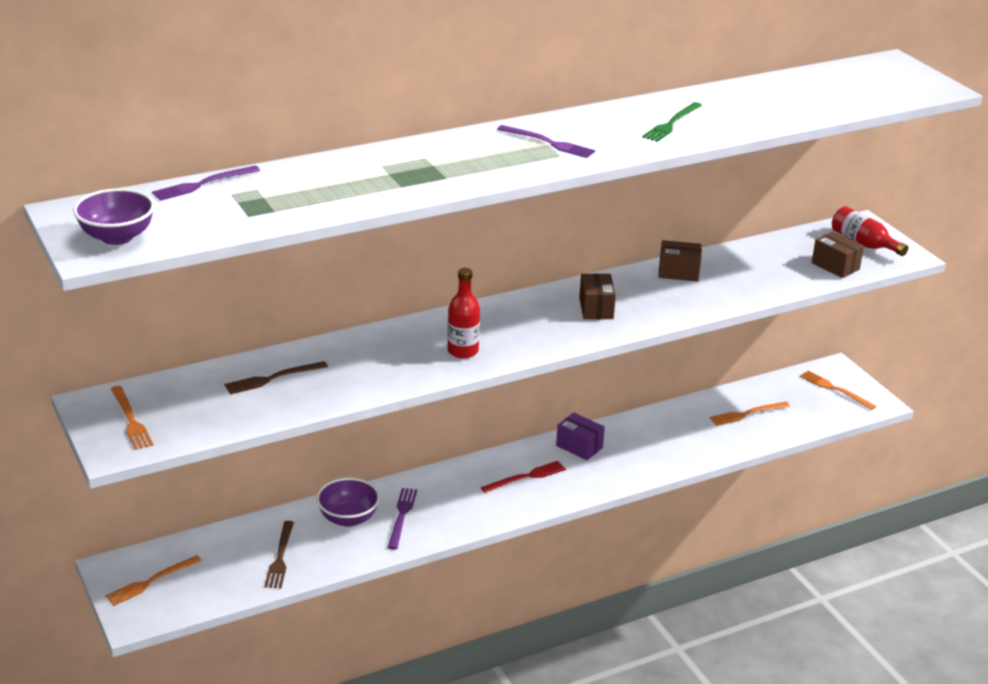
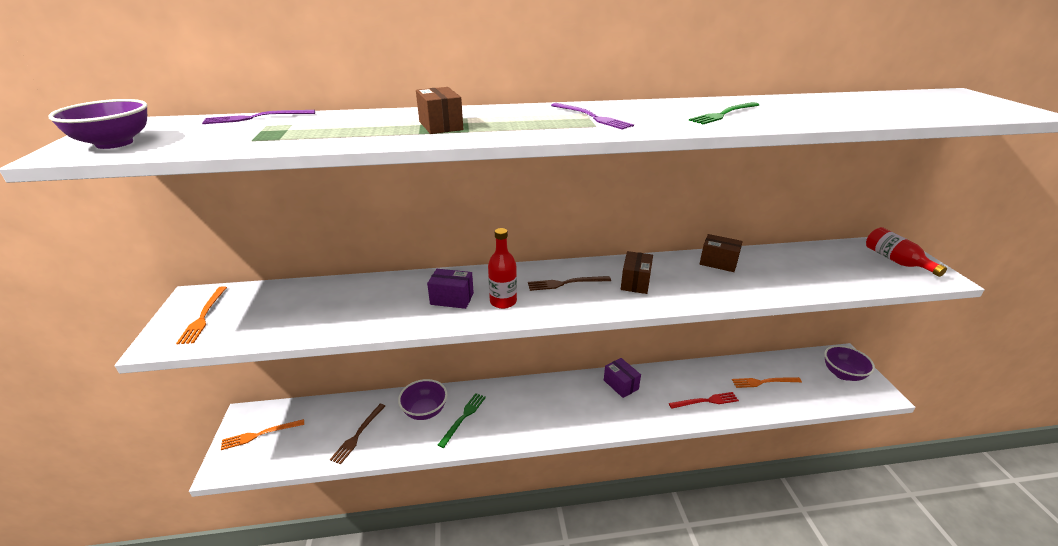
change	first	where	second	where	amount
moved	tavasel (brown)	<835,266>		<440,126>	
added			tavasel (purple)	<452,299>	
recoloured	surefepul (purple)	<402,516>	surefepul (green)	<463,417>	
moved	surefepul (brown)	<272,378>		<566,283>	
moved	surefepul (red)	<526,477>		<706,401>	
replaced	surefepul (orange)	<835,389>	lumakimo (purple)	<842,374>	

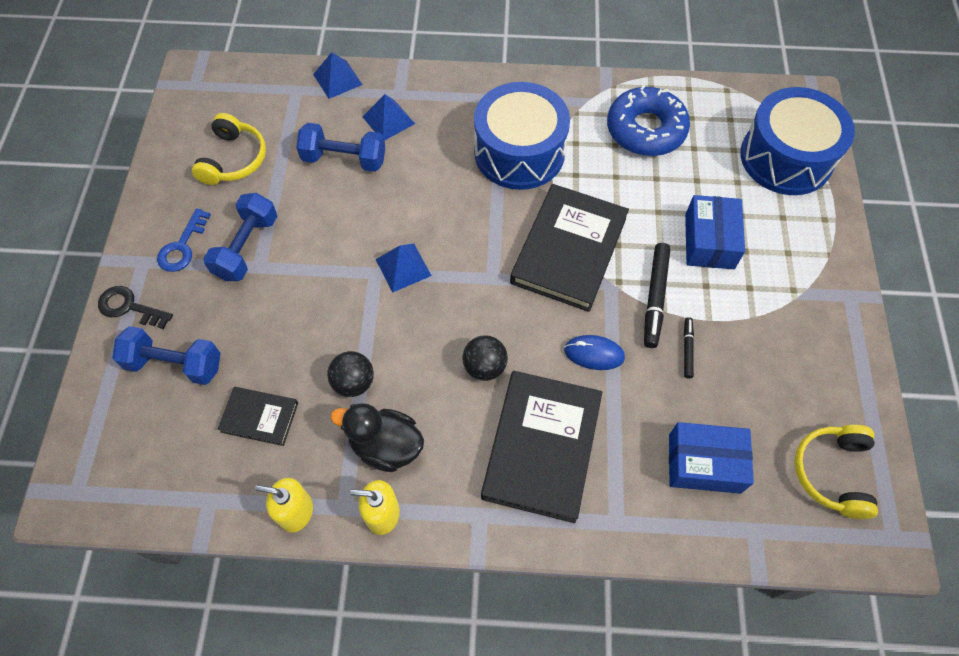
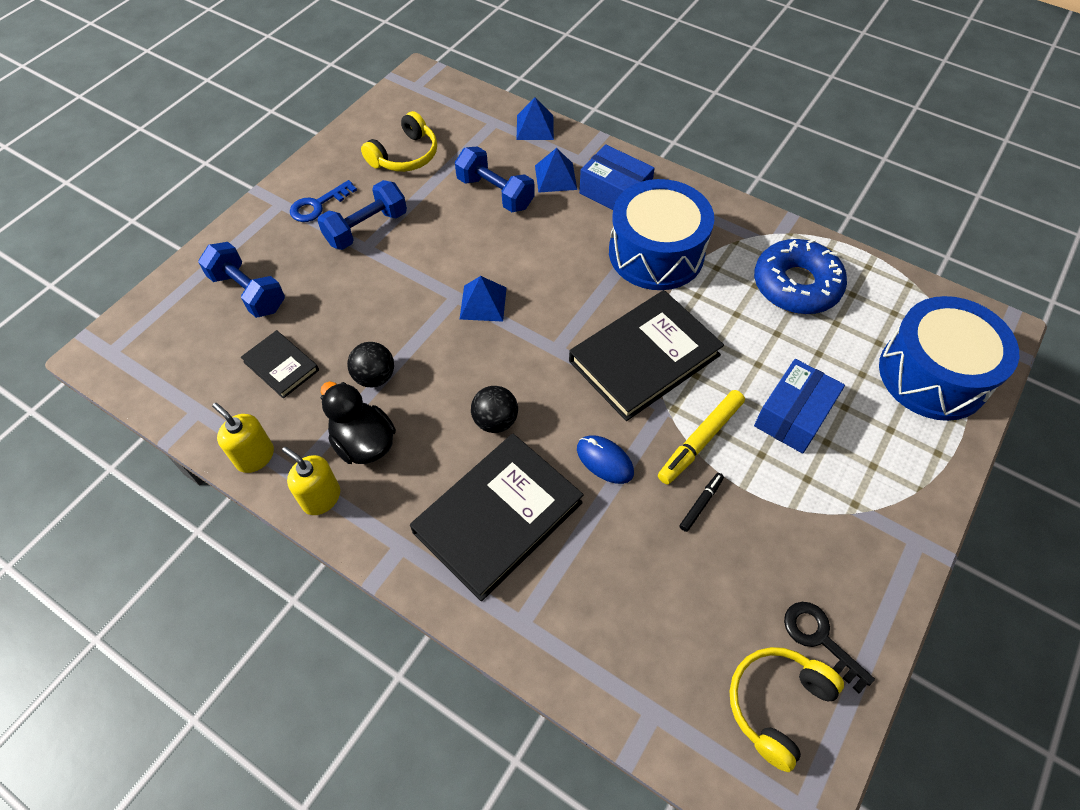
change	first	where	second	where	amount
moved	tavasel (blue)	<704,463>		<615,192>	
recoloured	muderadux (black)	<655,298>	muderadux (yellow)	<700,440>	
moved	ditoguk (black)	<129,307>		<820,639>	

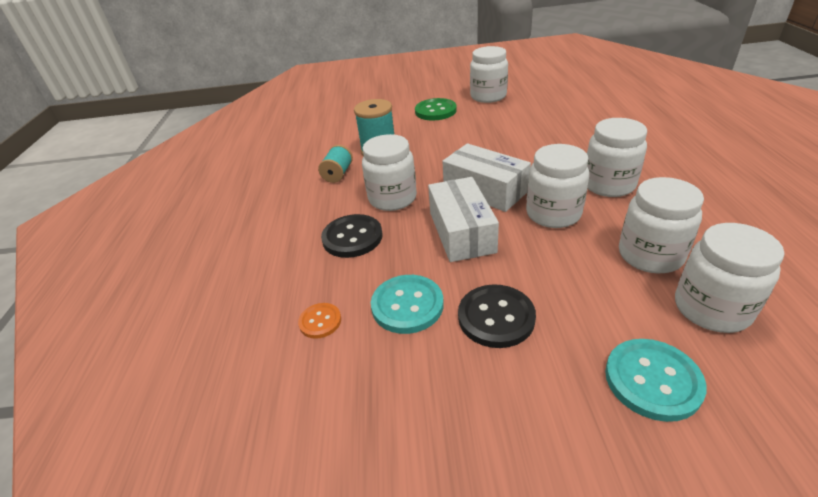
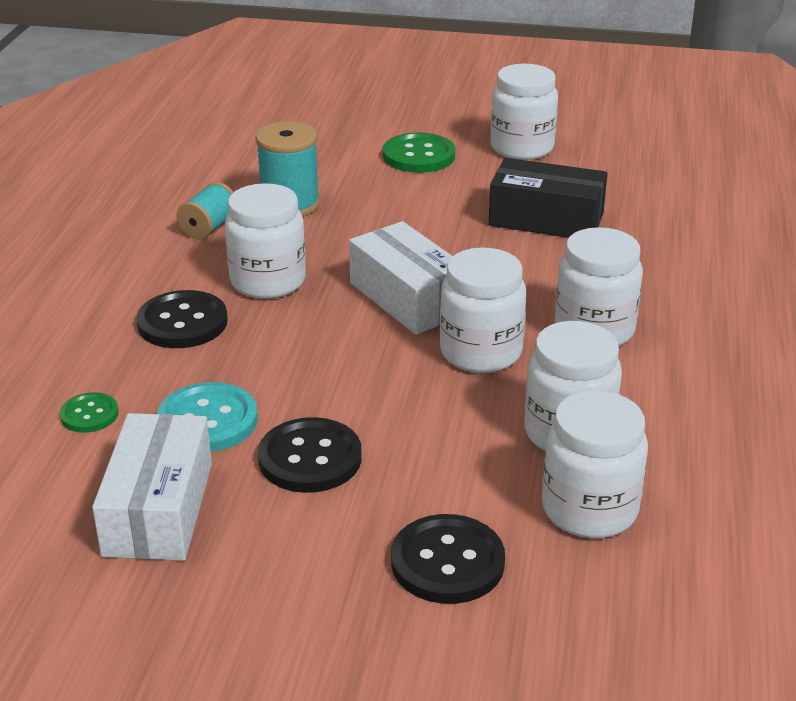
change	first	where	second	where	amount
recoloured	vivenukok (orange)	<320,321>	vivenukok (green)	<89,414>	
moved	tavasel (white)	<461,232>		<158,509>	
recoloured	vivenukok (turquoise)	<652,380>	vivenukok (black)	<447,562>	
added			tavasel (black)	<546,219>	

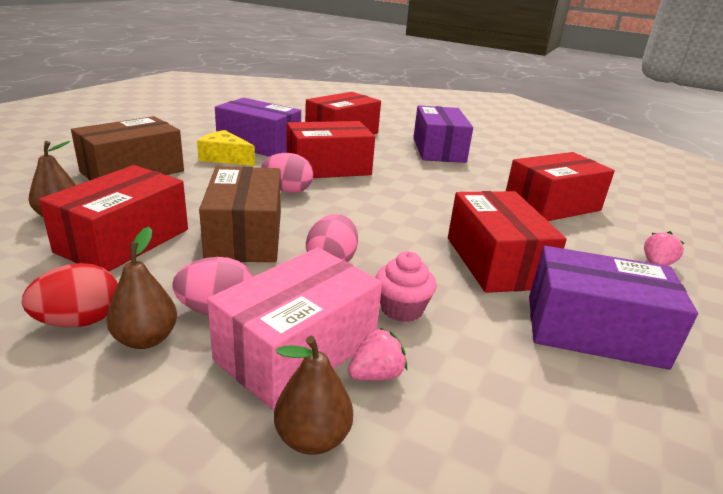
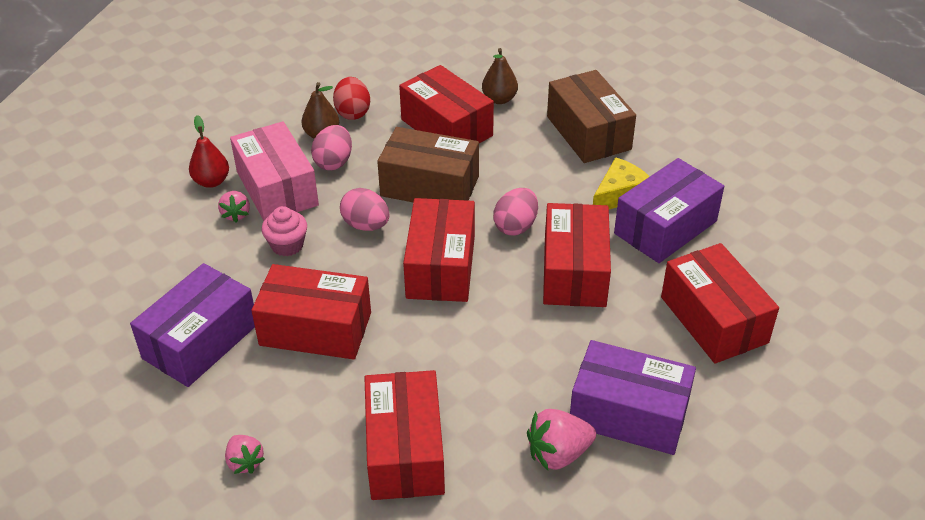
change	first	where	second	where	amount
recoloured	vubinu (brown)	<312,438>	vubinu (red)	<211,181>	
added			tavasel (red)	<441,267>	
added			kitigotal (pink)	<558,454>	

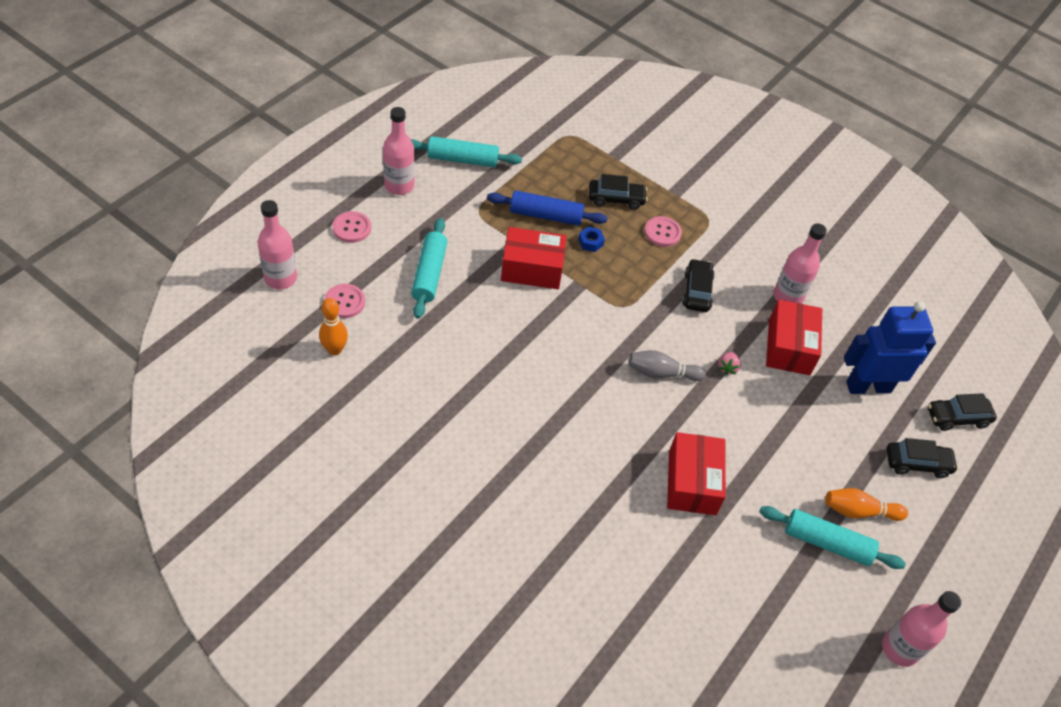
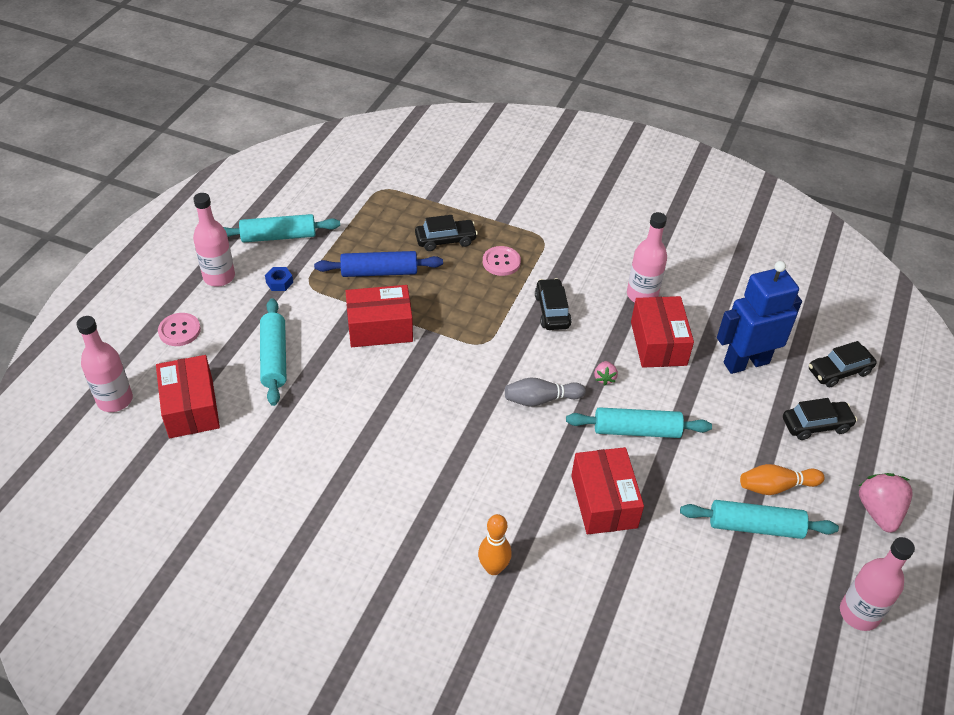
change	first	where	second	where	amount
replaced	vivenukok (pink)	<345,302>	tavasel (red)	<191,408>	
moved	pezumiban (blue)	<590,242>		<279,282>	
moved	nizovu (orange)	<335,350>		<493,568>	
added			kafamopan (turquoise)	<636,430>	
added			kitigotal (pink)	<878,512>	

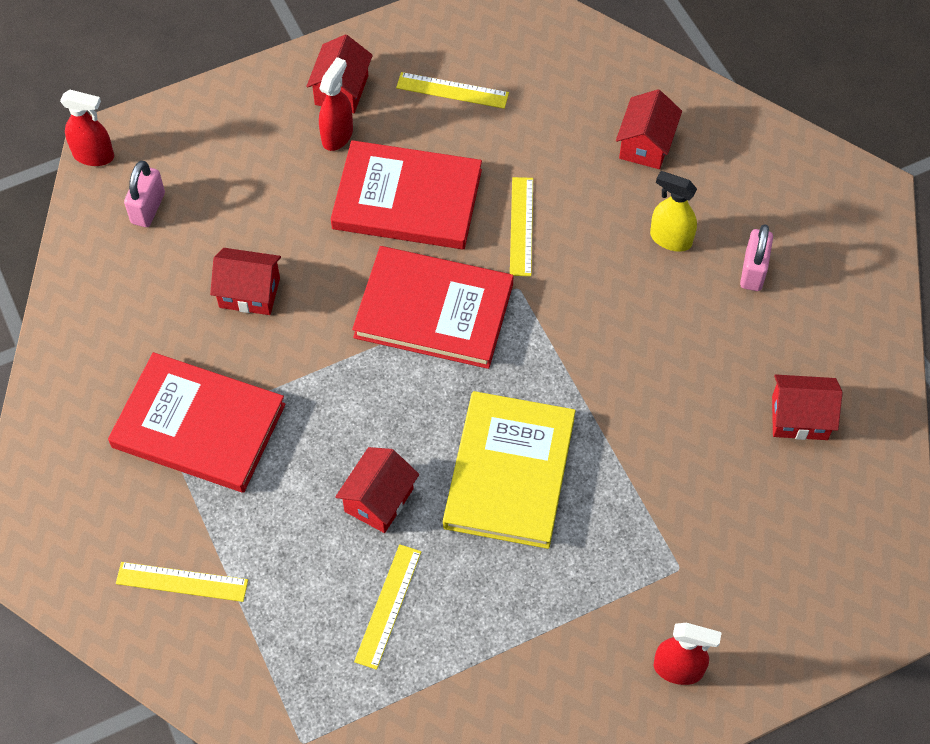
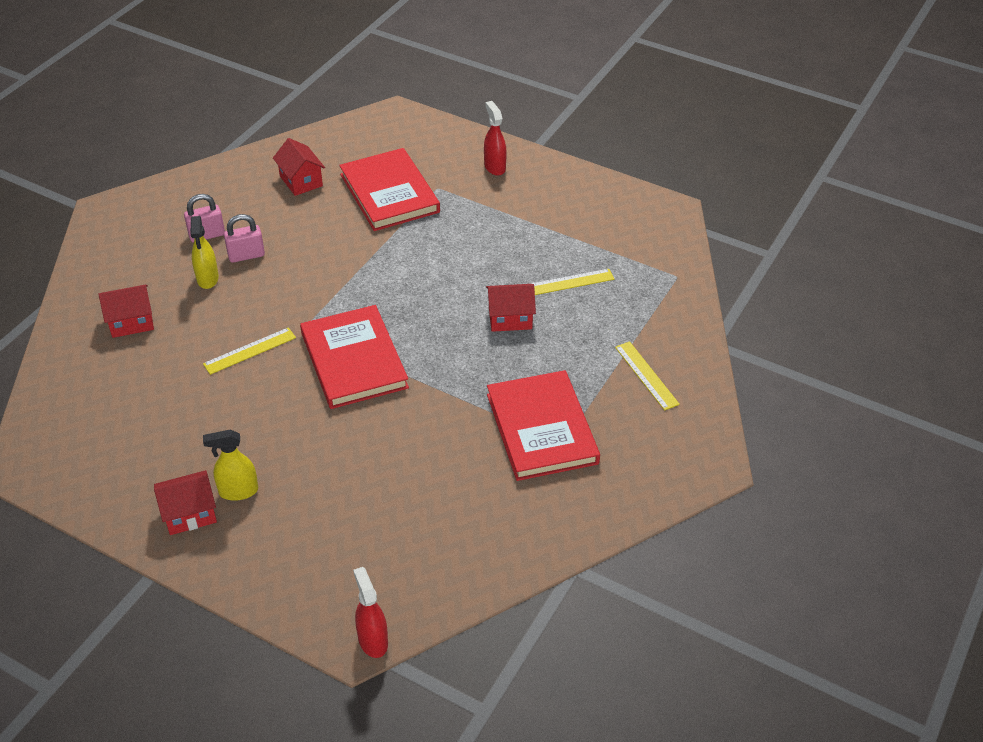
change	first	where	second	where	amount
recoloured	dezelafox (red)	<337,135>	dezelafox (yellow)	<238,491>	
moved	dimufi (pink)	<148,208>		<246,255>	
moved	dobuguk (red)	<407,199>		<389,193>	
removed	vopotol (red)	<249,293>			
removed	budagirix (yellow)	<452,91>			
removed	dobuguk (yellow)	<509,472>			

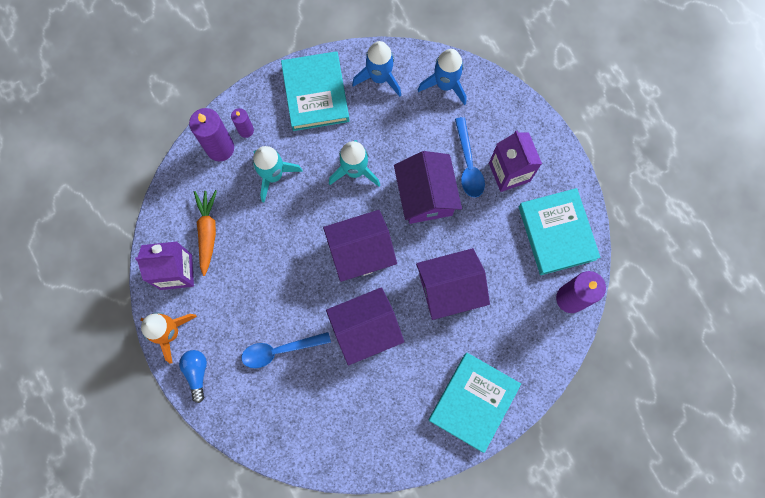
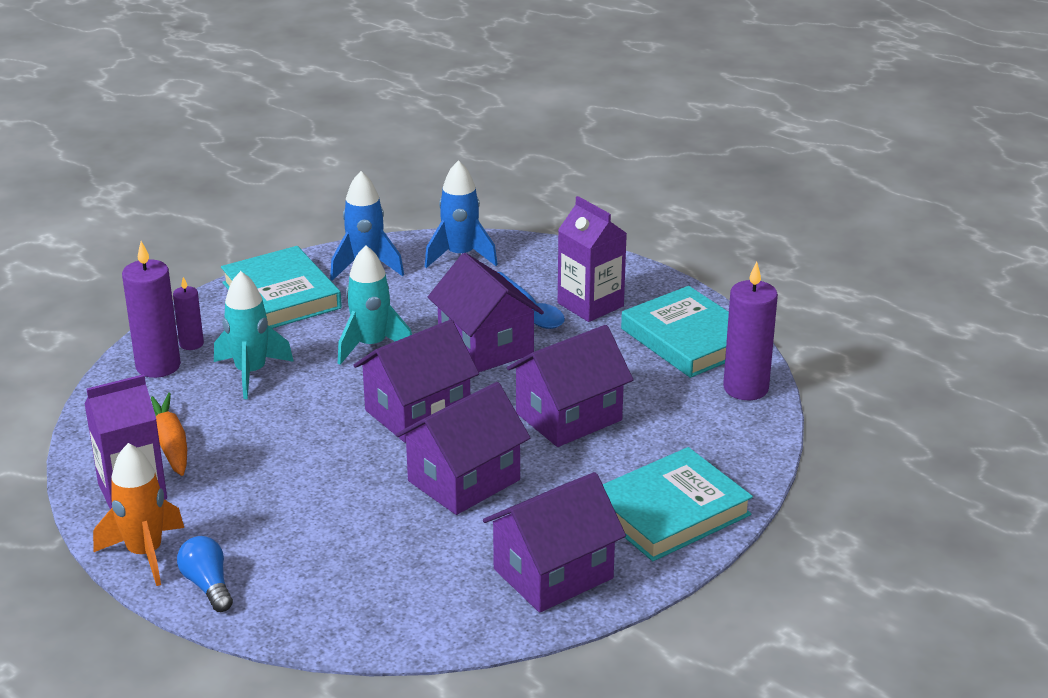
change	first	where	second	where	amount
added			vopotol (purple)	<553,573>	
turned	dobuguk (turquoise)	<473,402>		<670,511>	45 degrees clockwise
removed	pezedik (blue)	<280,350>			

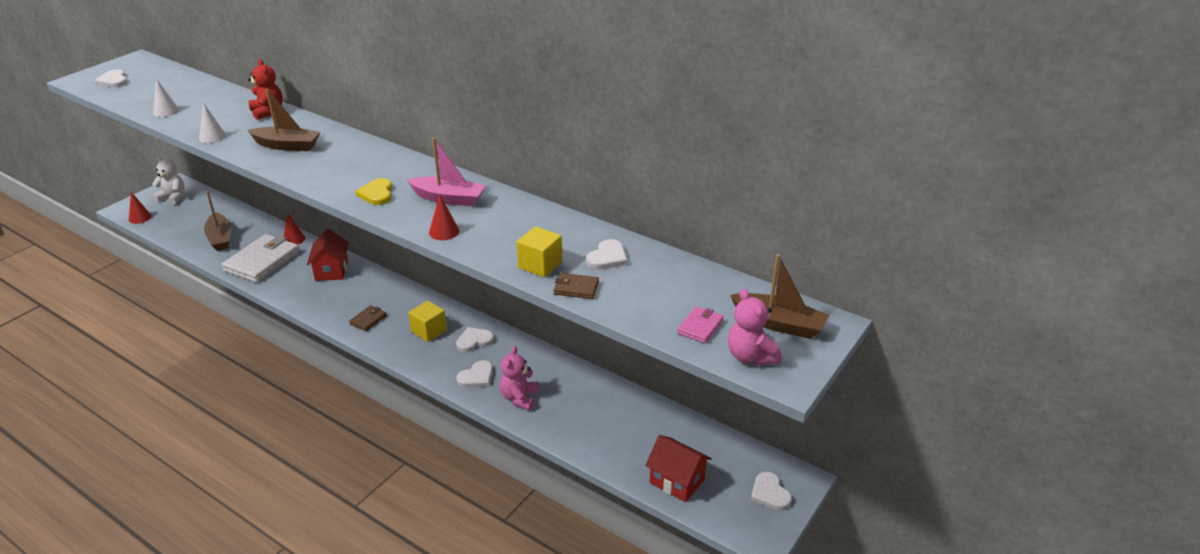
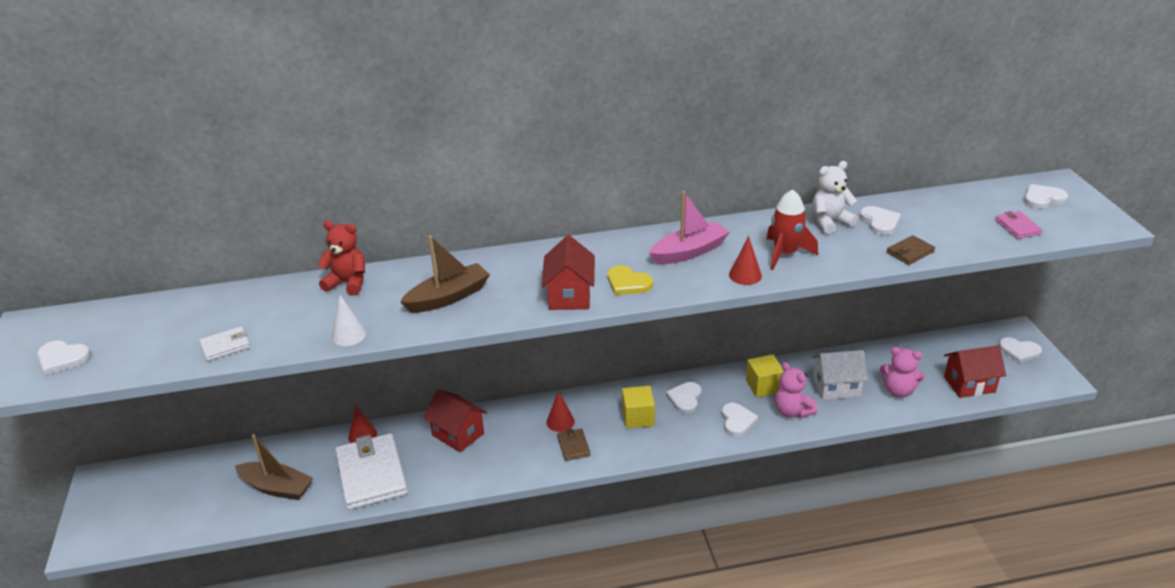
change	first	where	second	where	amount
replaced	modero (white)	<166,111>	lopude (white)	<225,346>	
added			vopotol (red)	<570,296>	
moved	modero (red)	<140,218>		<560,421>	
moved	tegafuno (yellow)	<540,265>		<763,386>	
added			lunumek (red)	<785,254>	
moved	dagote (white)	<173,197>		<830,222>	
added			vopotol (white)	<836,387>	
moved	dagote (pink)	<750,356>		<898,391>	
replaced	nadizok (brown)	<778,324>	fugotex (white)	<1043,199>	

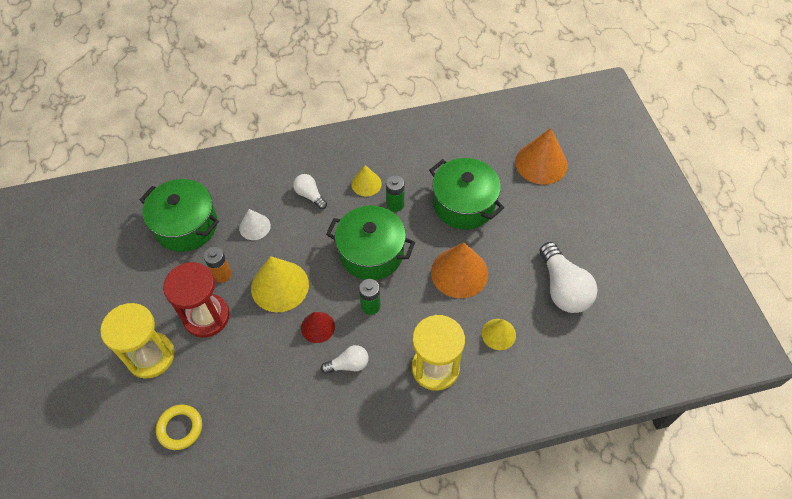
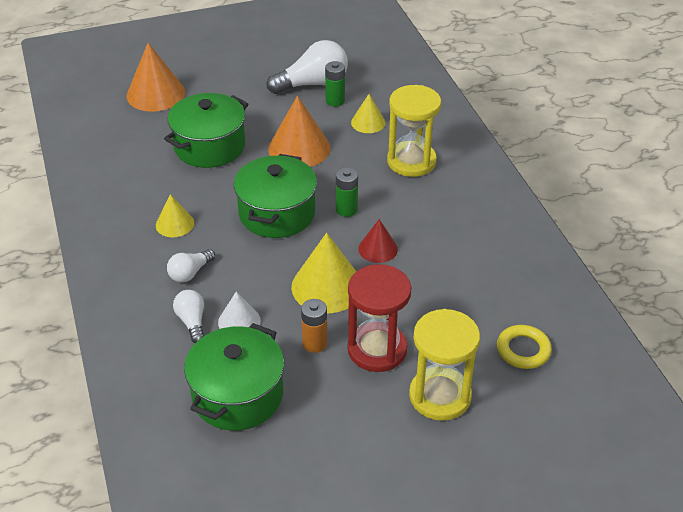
change	first	where	second	where	amount
moved	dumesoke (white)	<348,364>		<192,322>	
moved	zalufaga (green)	<395,204>		<335,101>	

